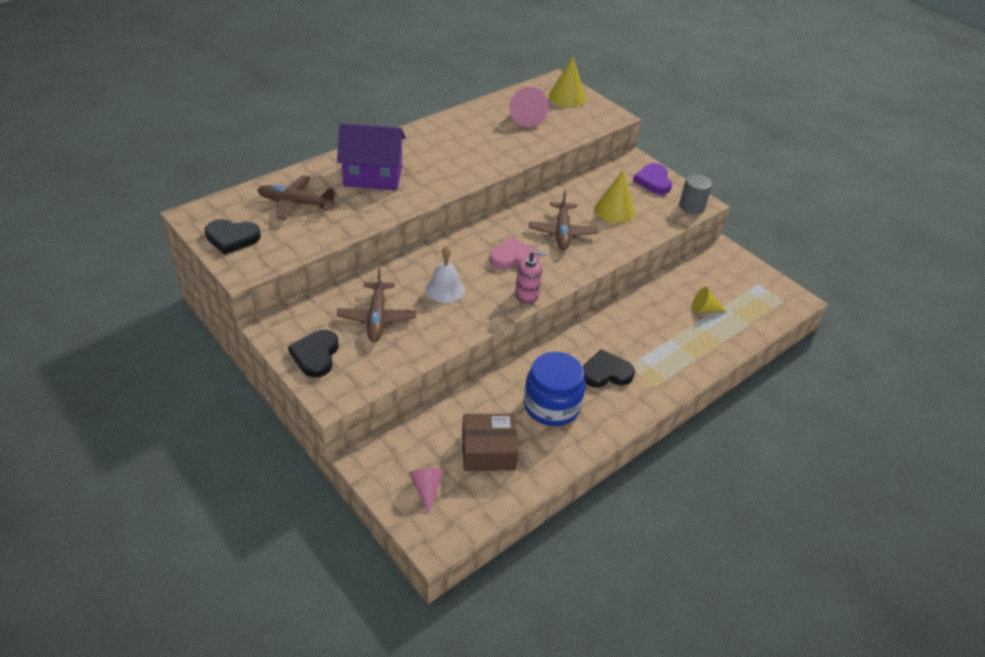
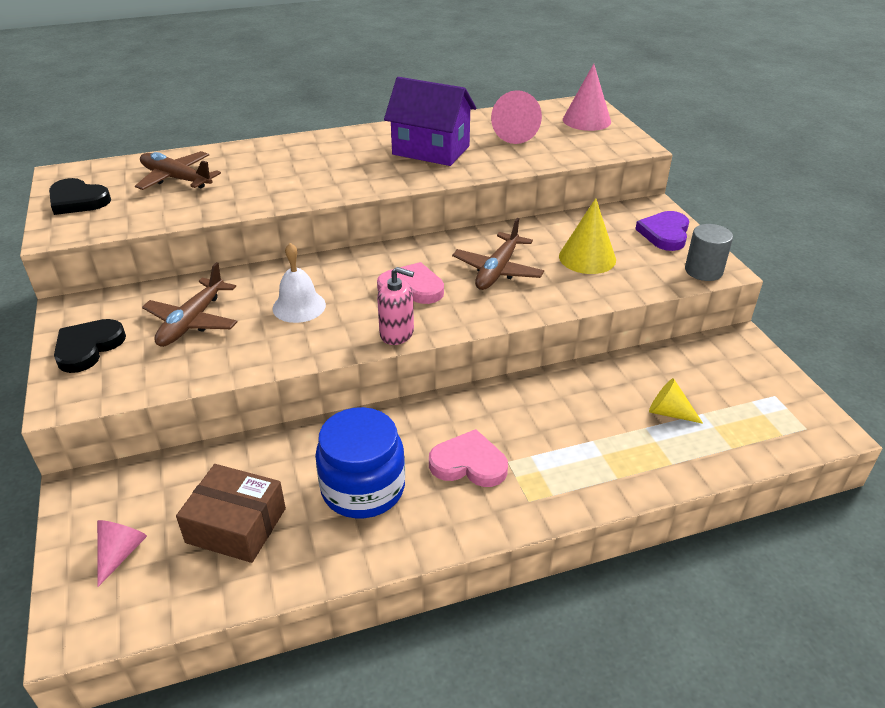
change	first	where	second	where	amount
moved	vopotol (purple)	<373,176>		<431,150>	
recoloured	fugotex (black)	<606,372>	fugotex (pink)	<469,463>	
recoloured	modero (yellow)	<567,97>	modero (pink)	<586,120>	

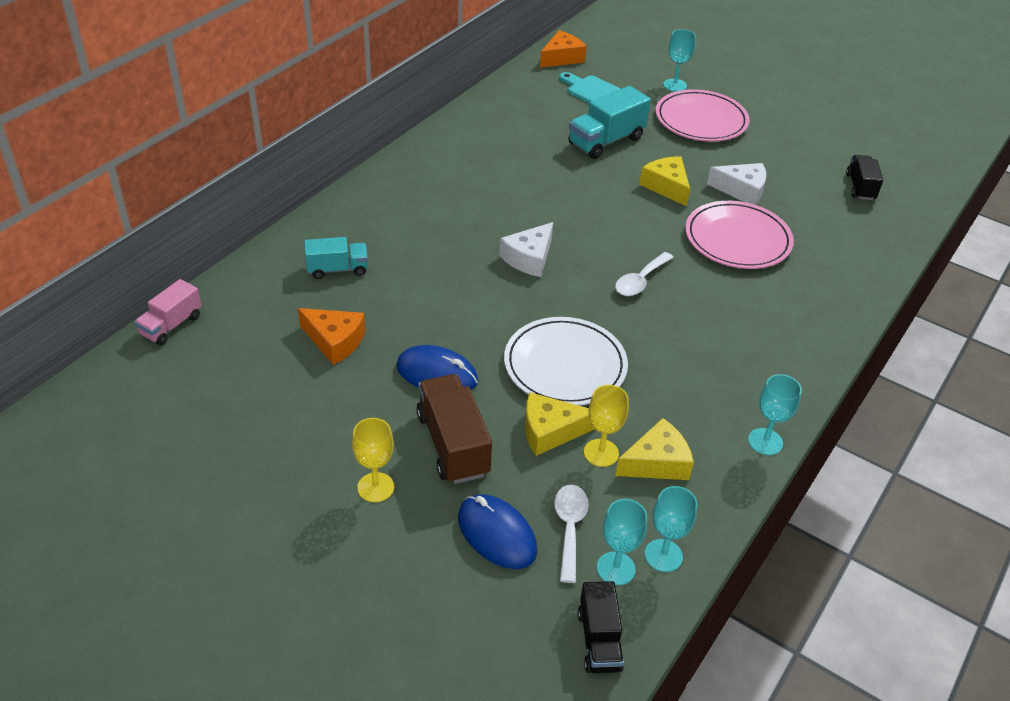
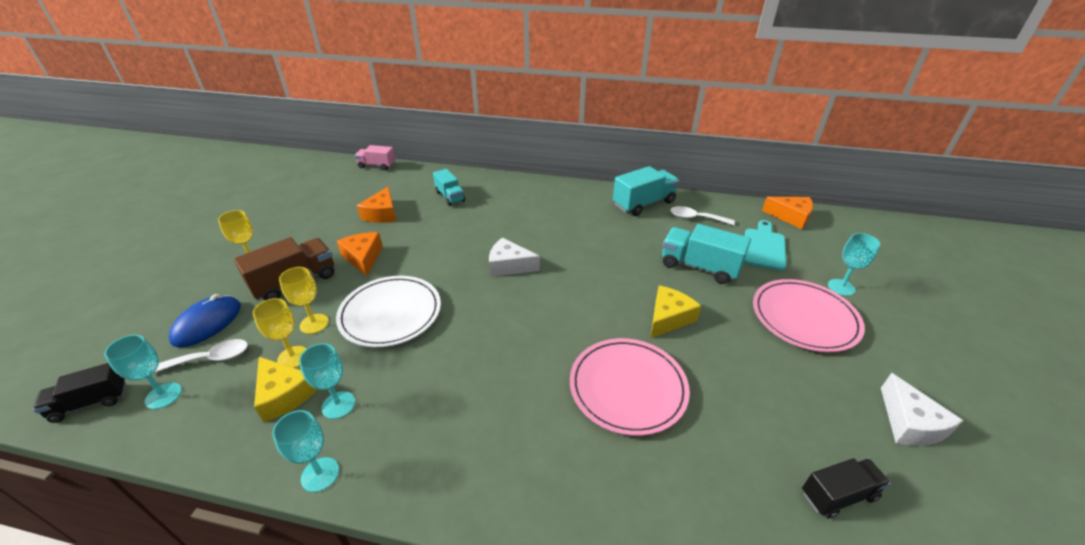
change	first	where	second	where	amount
replaced	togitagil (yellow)	<550,431>	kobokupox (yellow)	<314,324>	
moved	kobokupox (turquoise)	<663,555>		<338,405>	
replaced	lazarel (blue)	<437,374>	togitagil (orange)	<363,258>	
added			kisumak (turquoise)	<643,204>	
moved	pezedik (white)	<640,281>		<695,218>	
moved	togitagil (white)	<741,190>		<909,423>	

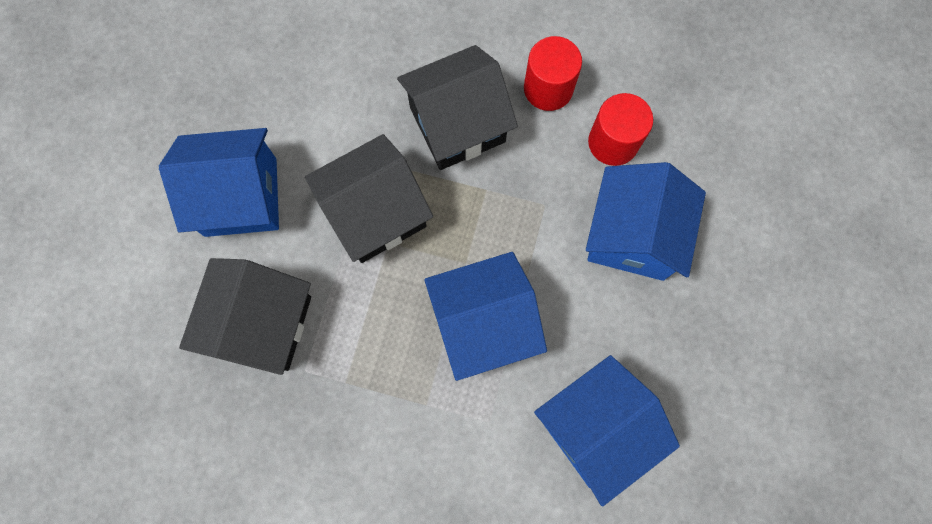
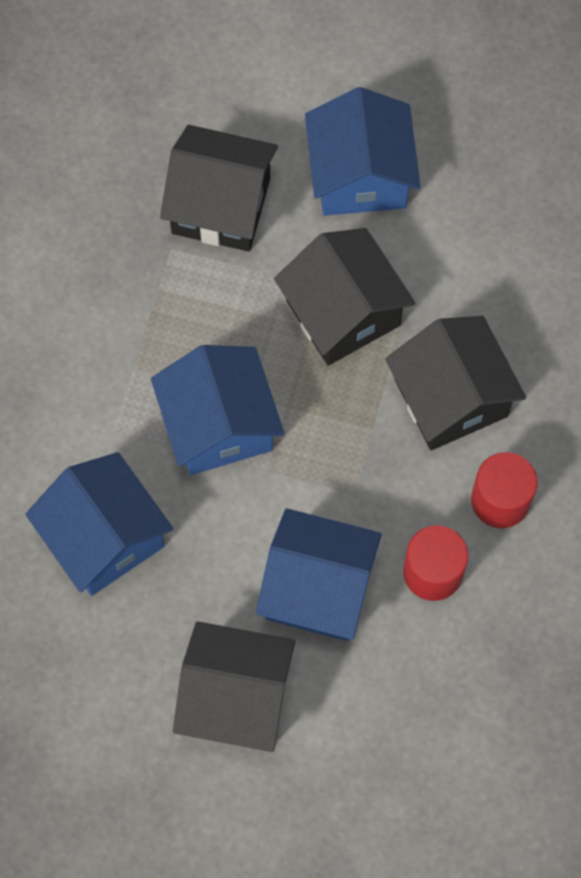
change	first	where	second	where	amount
added			vopotol (black)	<236,698>	

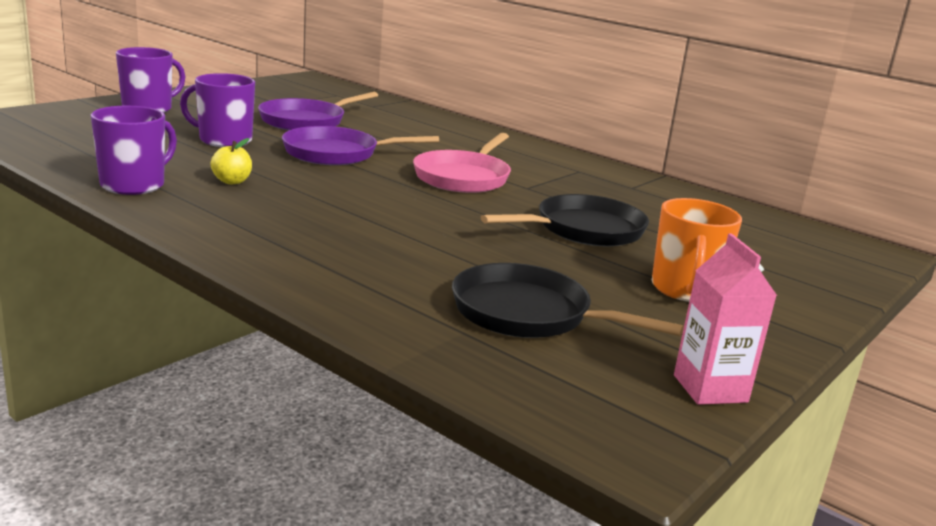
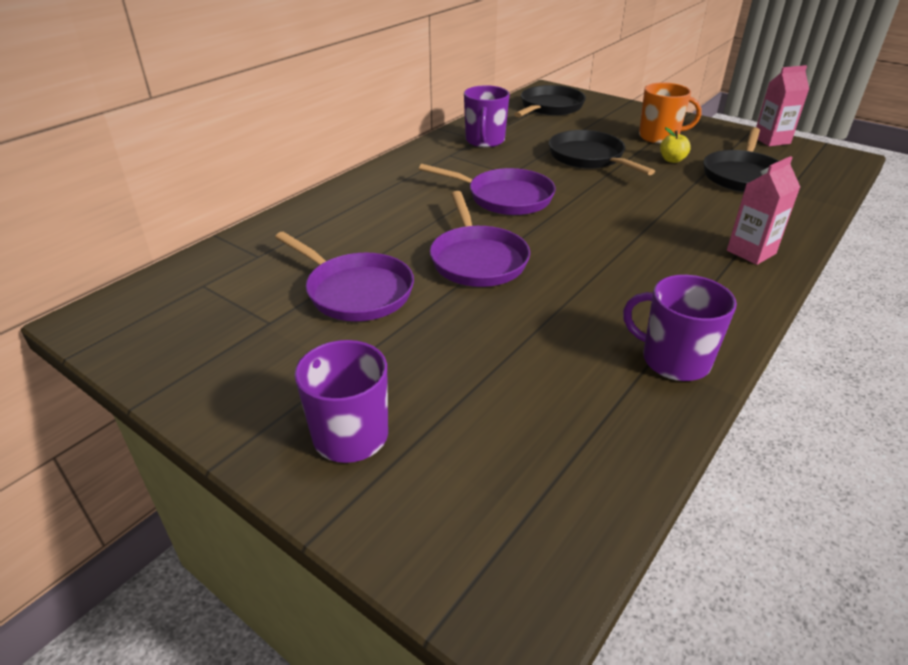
change	first	where	second	where	amount
recoloured	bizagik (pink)	<464,177>	bizagik (purple)	<504,197>	
moved	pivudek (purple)	<224,140>		<485,141>	
added			bizagik (black)	<549,107>	
moved	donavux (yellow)	<232,181>		<672,160>	
added			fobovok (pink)	<751,252>	

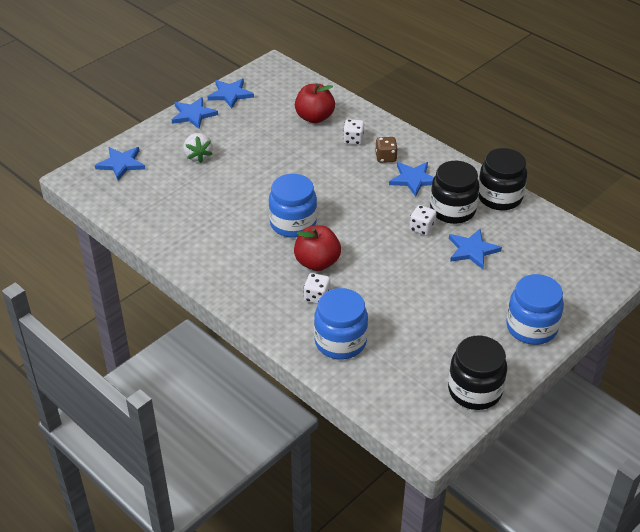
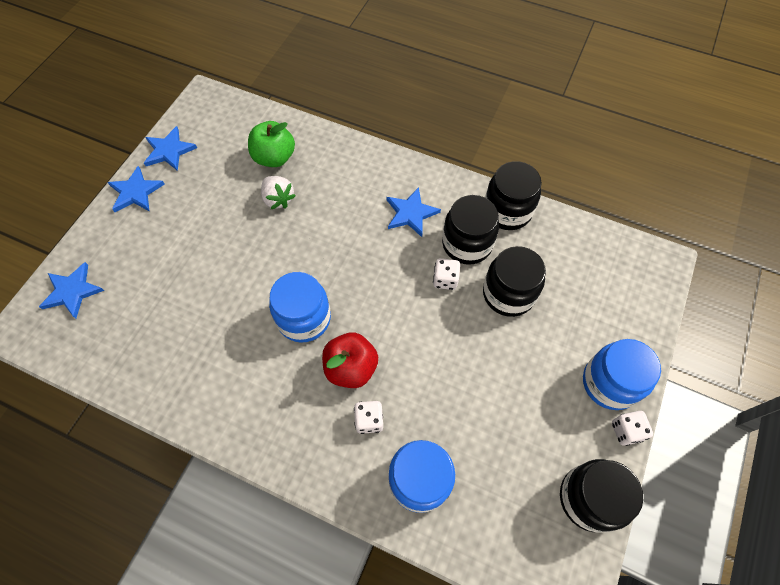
change	first	where	second	where	amount
recoloured	donavux (red)	<314,117>	donavux (green)	<274,157>	
moved	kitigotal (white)	<198,156>		<278,199>	
replaced	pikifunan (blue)	<472,250>	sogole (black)	<508,294>	
moved	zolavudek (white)	<353,140>		<626,431>	
removed	zolavudek (brown)	<386,157>			

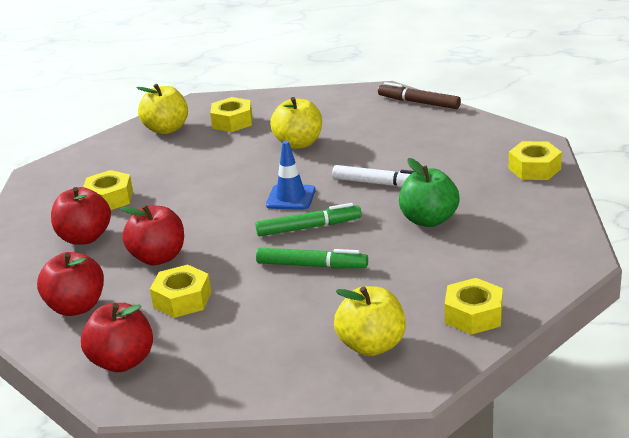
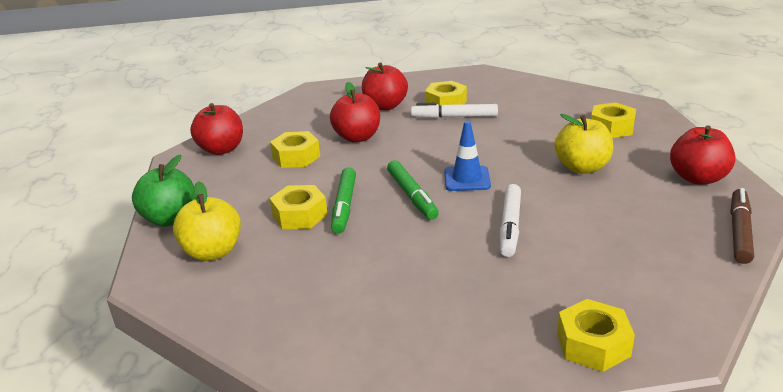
change	first	where	second	where	amount
moved	donavux (green)	<429,220>		<170,219>	
moved	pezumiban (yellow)	<473,315>		<300,215>	
added			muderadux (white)	<454,117>	
moved	donavux (red)	<76,307>		<697,178>	
removed	donavux (yellow)	<166,129>			

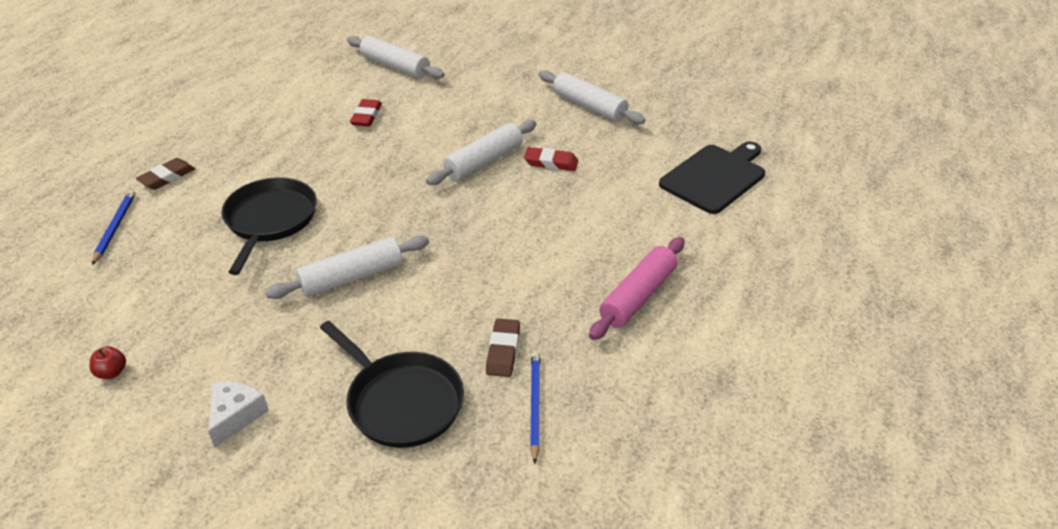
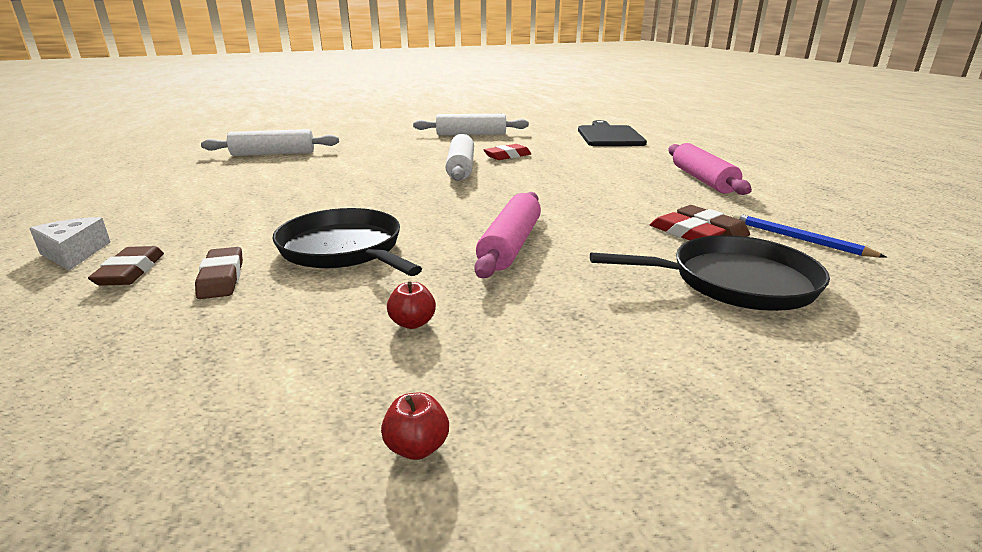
change	first	where	second	where	amount
moved	togitagil (white)	<235,416>		<74,253>	
added			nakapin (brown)	<222,278>	
added			donavux (red)	<412,323>	
recoloured	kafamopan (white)	<352,277>	kafamopan (pink)	<510,245>	
moved	nakapin (red)	<366,116>		<685,233>	
removed	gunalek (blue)	<115,228>			

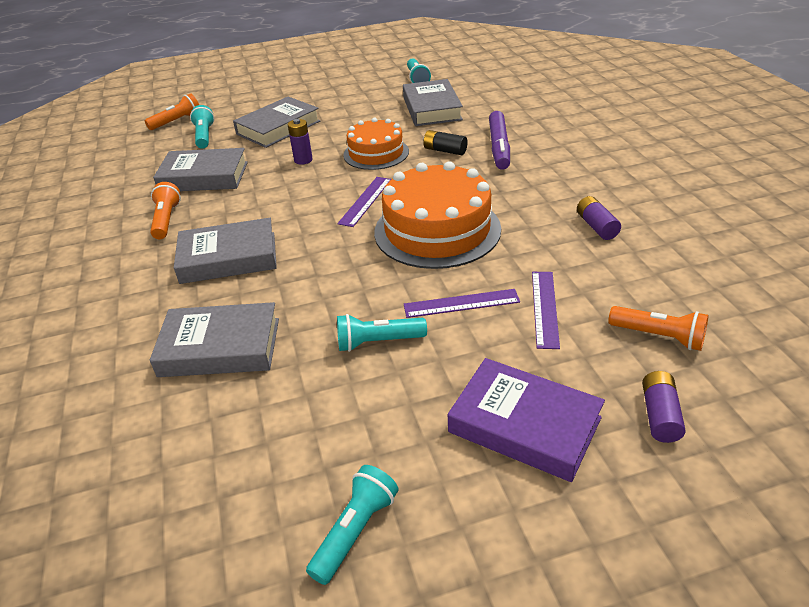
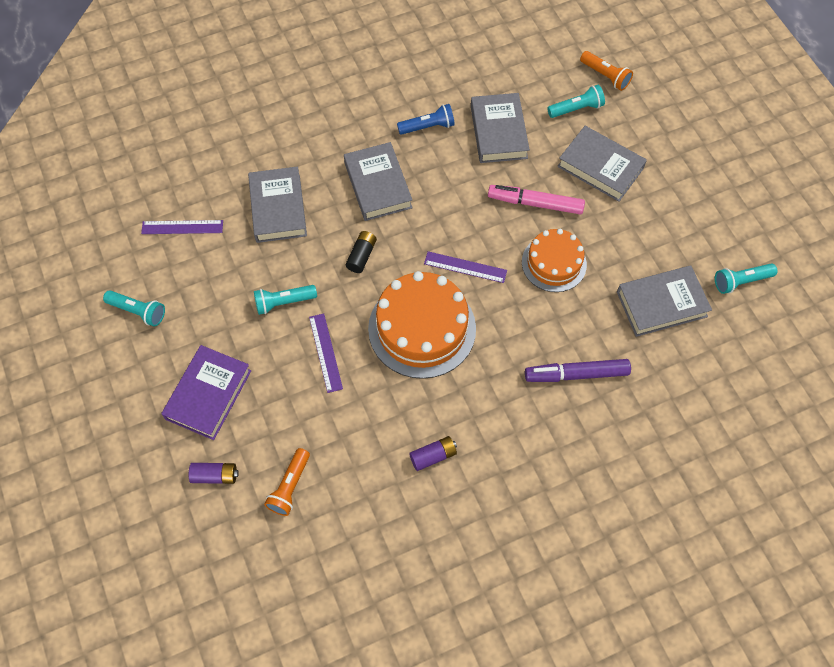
change	first	where	second	where	amount
moved	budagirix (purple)	<544,308>		<182,227>	
turned	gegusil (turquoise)	<378,342>		<283,302>	90 degrees counterclockwise
moved	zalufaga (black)	<445,151>		<361,256>	
recoloured	gegusil (orange)	<167,220>	gegusil (blue)	<428,127>	
replaced	zalufaga (purple)	<303,160>	muderadux (pink)	<535,203>	

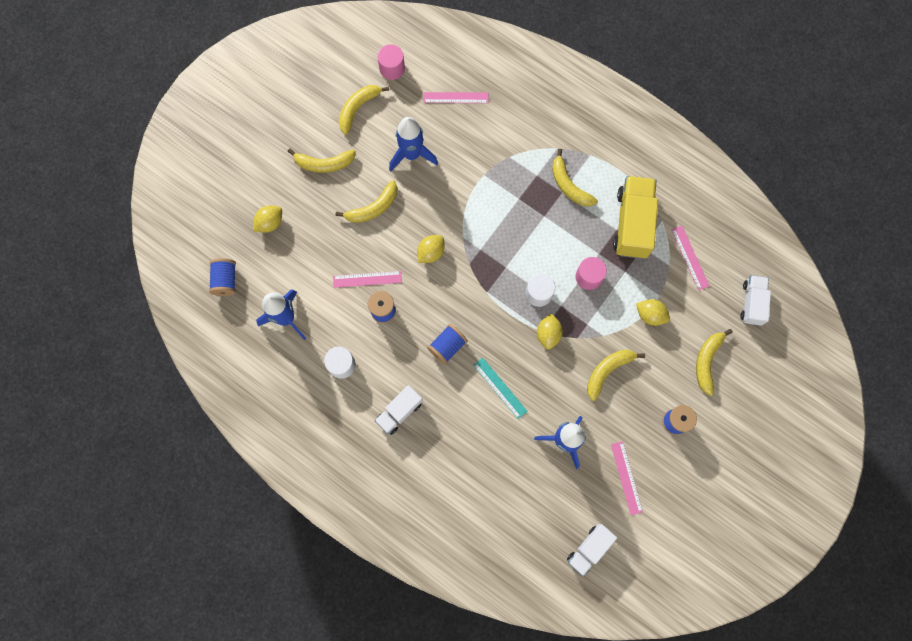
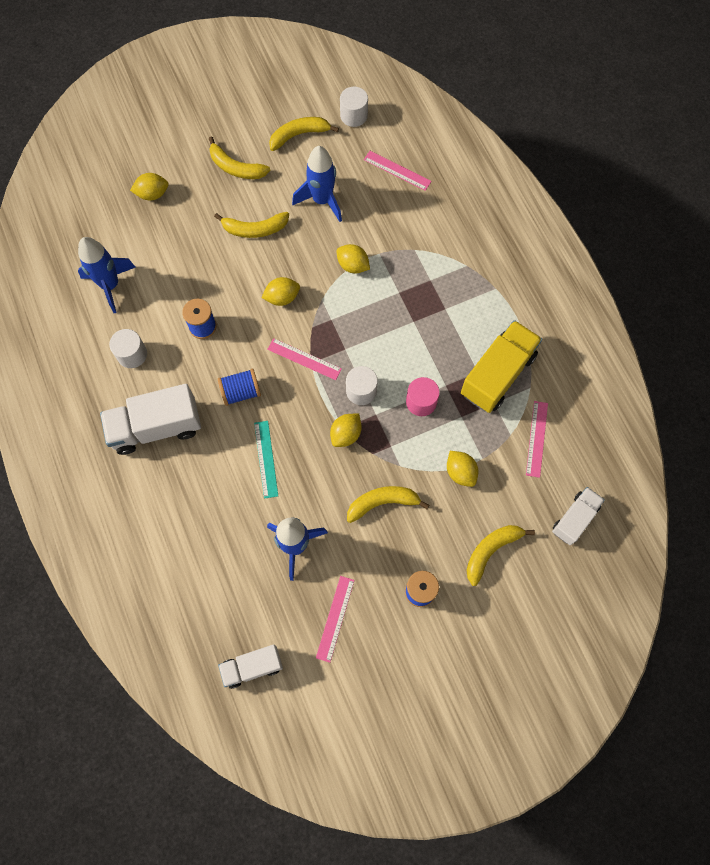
change	first	where	second	where	amount
resized	kisumak (white)	<399,412>		<156,427>	x1.67
moved	budagirix (pink)	<367,279>		<304,359>	
added			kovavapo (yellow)	<353,265>	
recoloured	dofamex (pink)	<392,68>	dofamex (white)	<354,115>	
removed	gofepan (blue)	<225,280>			
removed	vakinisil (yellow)	<569,185>			

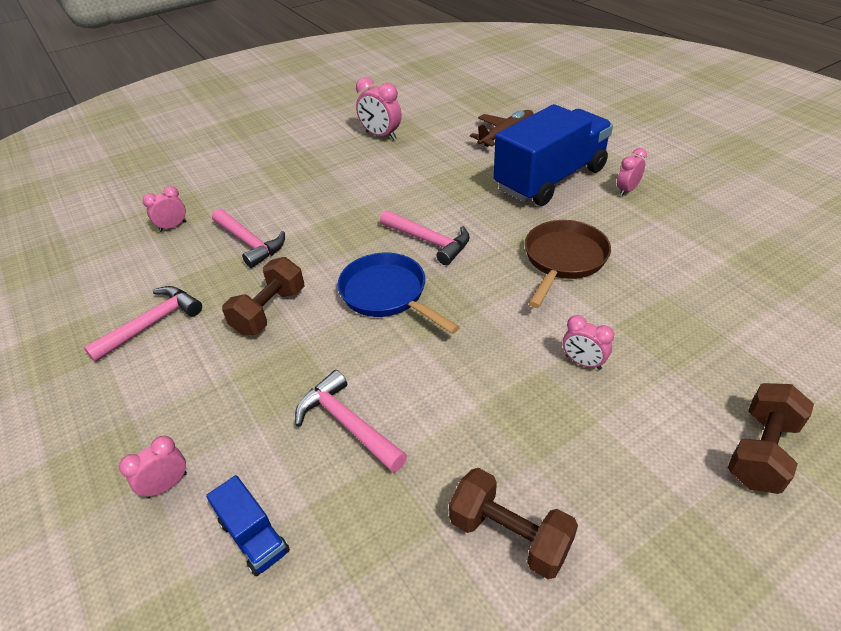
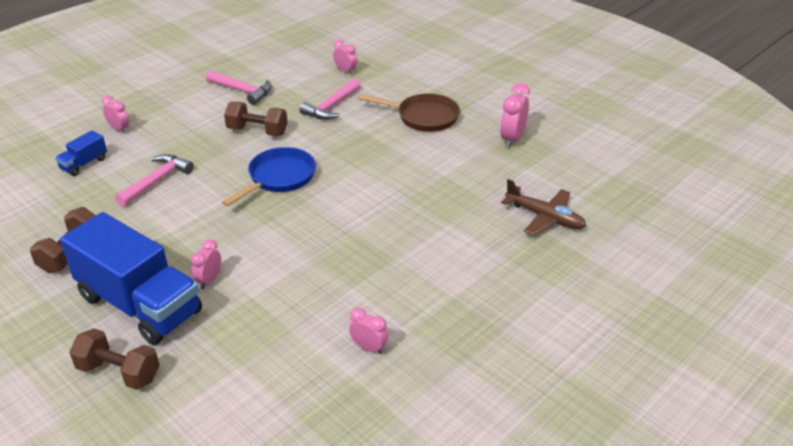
change	first	where	second	where	amount
moved	kisumak (blue)	<550,179>		<140,304>	
moved	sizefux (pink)	<627,190>		<369,347>	
moved	bizagik (brown)	<563,260>		<423,117>	
removed	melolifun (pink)	<429,241>			

